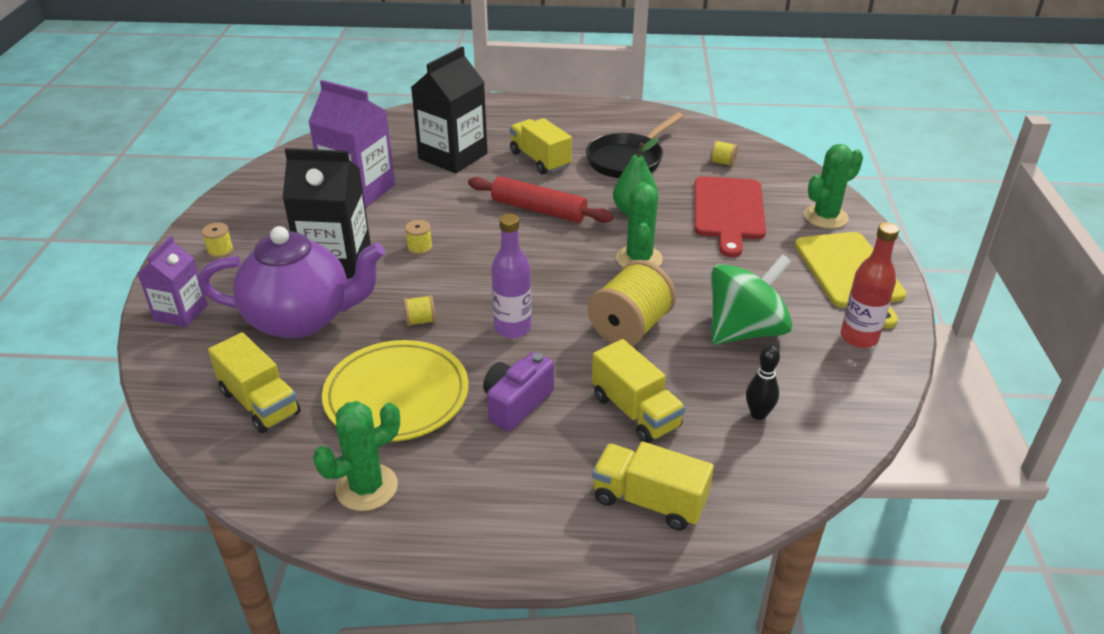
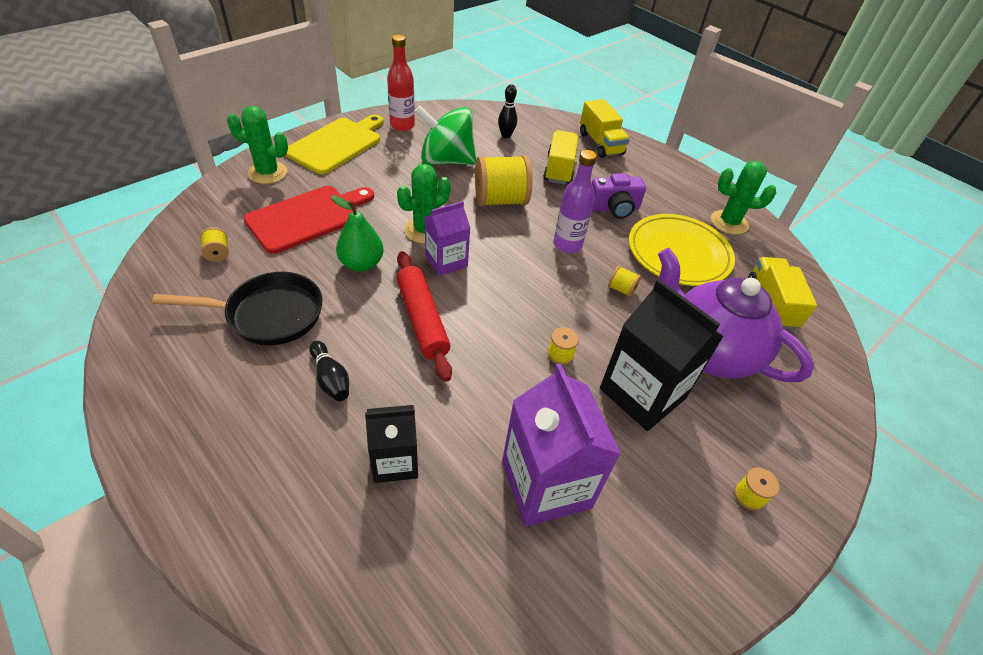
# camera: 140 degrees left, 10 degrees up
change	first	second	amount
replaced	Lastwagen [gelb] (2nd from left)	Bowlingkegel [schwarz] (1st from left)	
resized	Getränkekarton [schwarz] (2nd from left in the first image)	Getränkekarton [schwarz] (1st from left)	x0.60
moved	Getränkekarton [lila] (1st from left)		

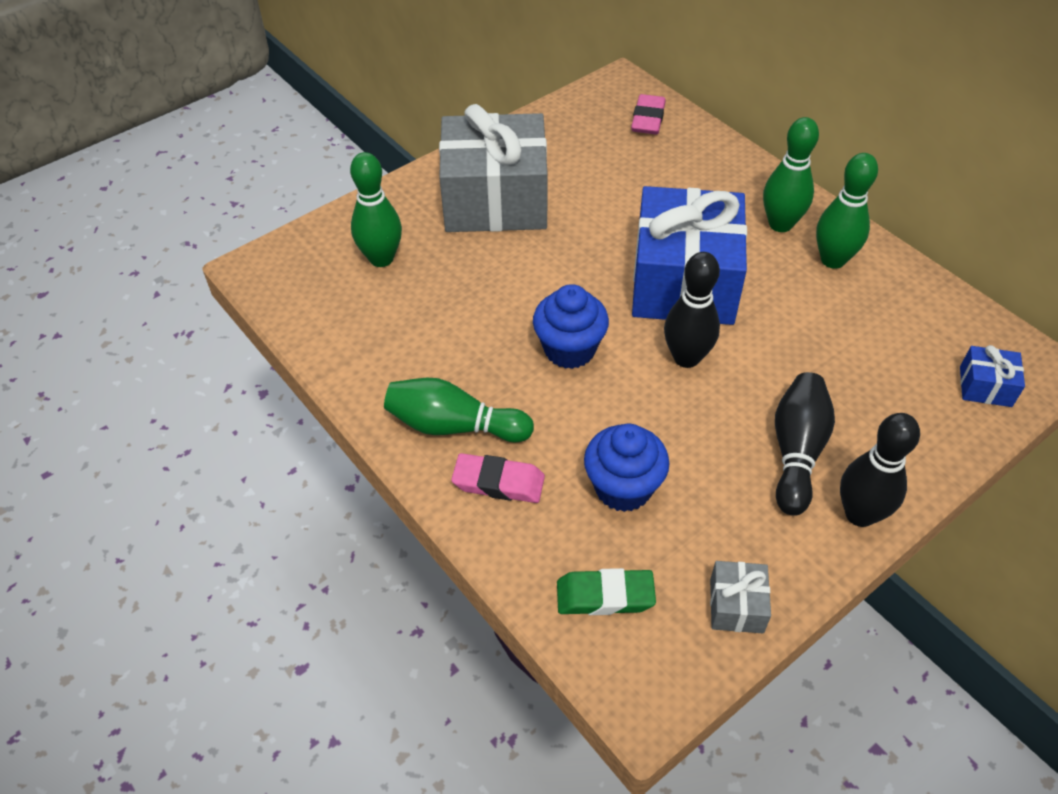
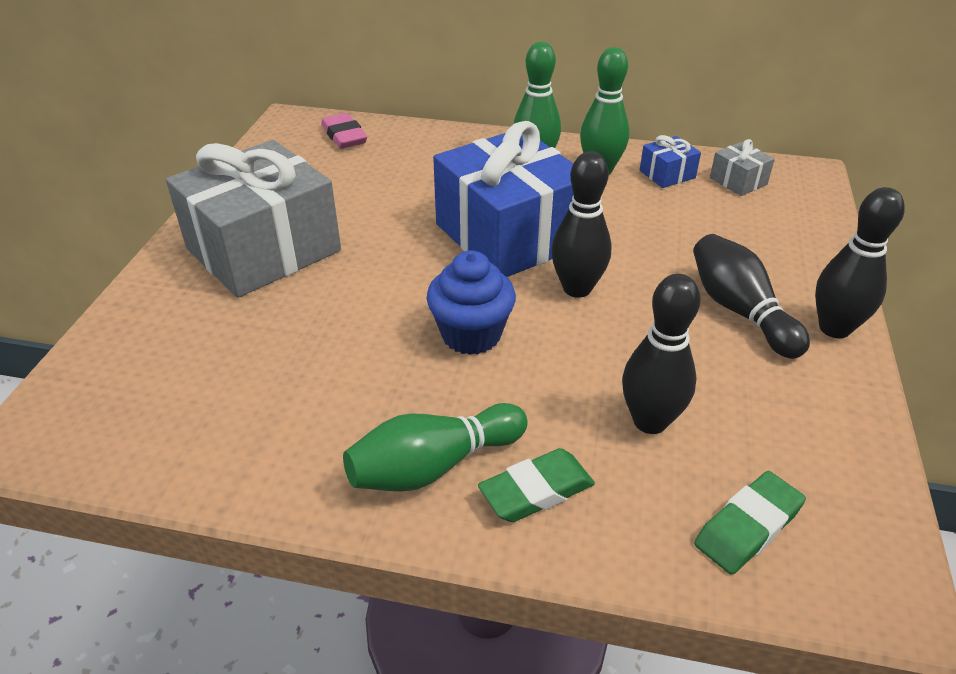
# camera: 40 degrees left, 10 degrees down
change	first	second	amount
recoloured	Radiergummi [rosa] (1st from left)	Radiergummi [grün] (1st from left)	
replaced	Muffin [blau] (2nd from left)	Bowlingkegel [schwarz] (2nd from left)	
moved	Geschenk [blau] (2nd from left)		
moved	Geschenk [grau] (2nd from left)		
removed	Bowlingkegel [grün] (1st from left)		

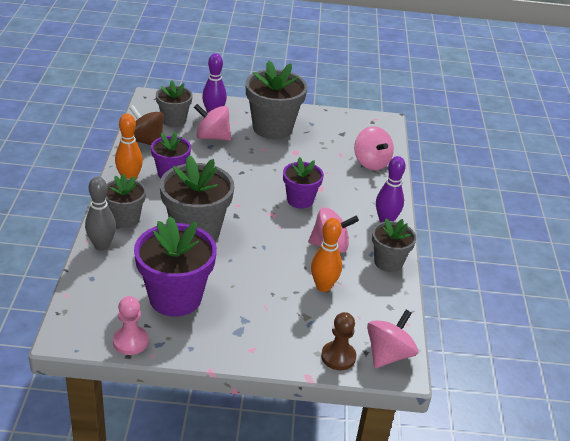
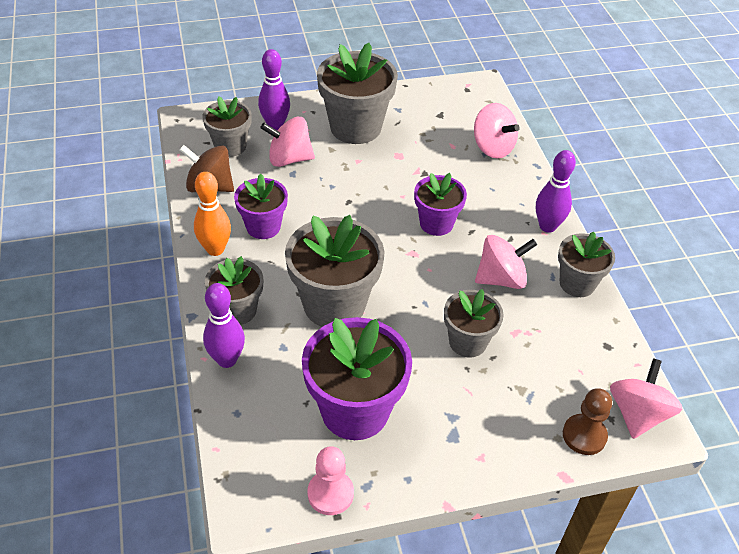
# camera: 15 degrees left, 10 degrees up
change	first	second	amount
recoloured	Bowlingkegel [grau]	Bowlingkegel [lila] (1st from left)	
added		Blumentopf [grau] (5th from left)	
removed	Bowlingkegel [orange] (2nd from left)		

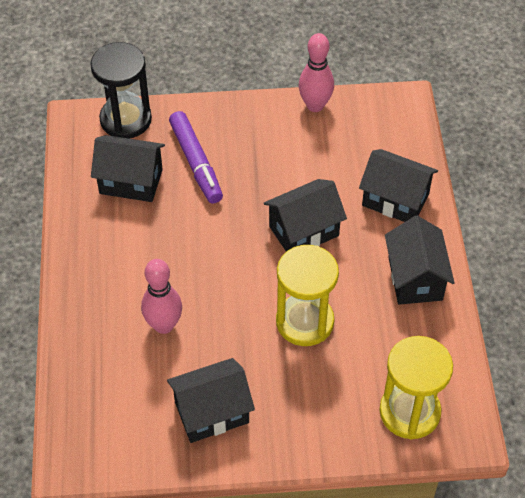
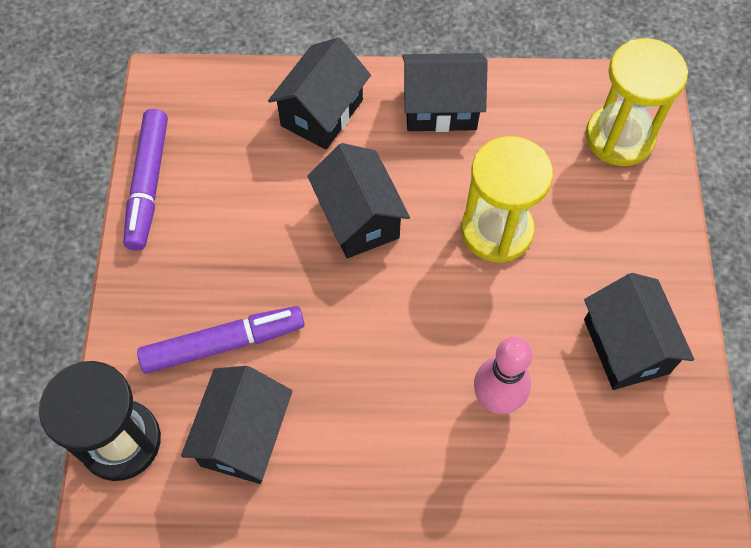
# camera: 85 degrees left, 10 degrees up
change	first	second	amount
replaced	Bowlingkegel [rosa] (2nd from left)	Filzstift [lila] (1st from left)	

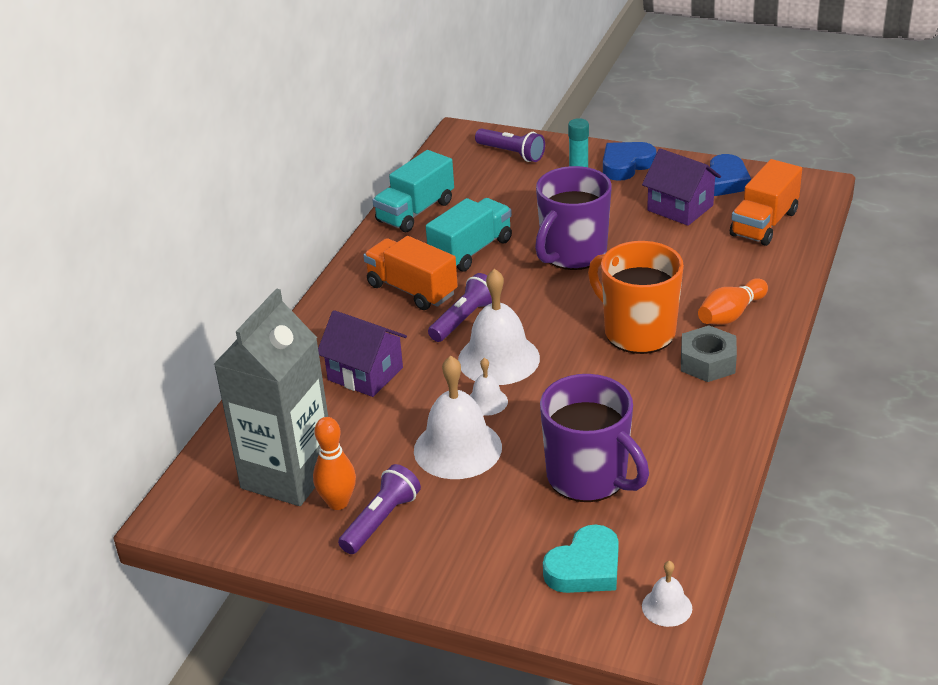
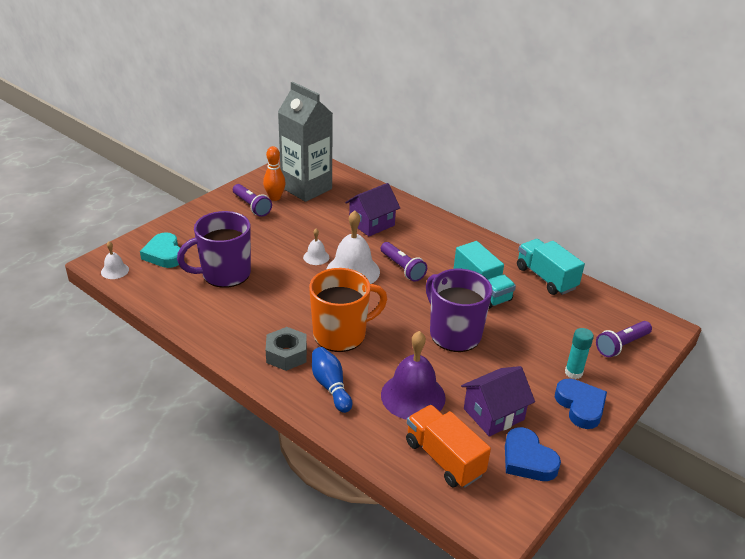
# camera: 105 degrees right, 0 degrees up
change	first	second	amount
recoloured	Bowlingkegel [orange] (2nd from left)	Bowlingkegel [blau]	
added		Glocke [lila]	
removed	Lastwagen [orange] (1st from left)		
removed	Glocke [weiß] (1st from left)		

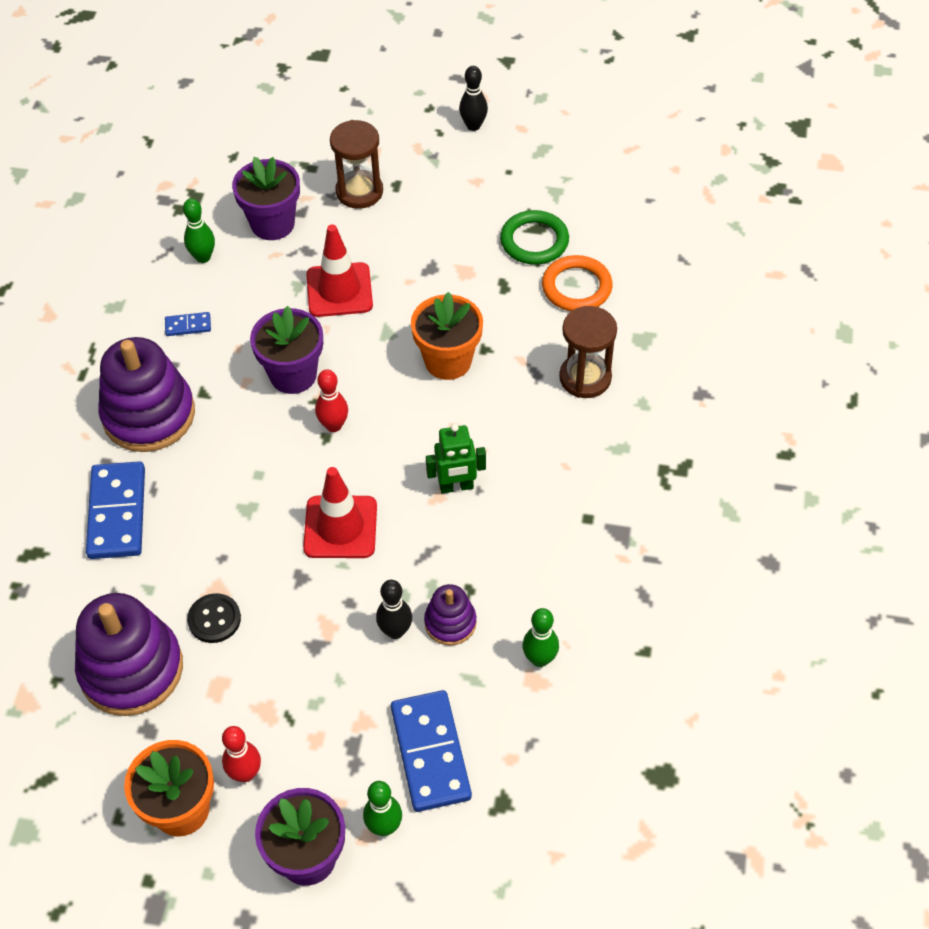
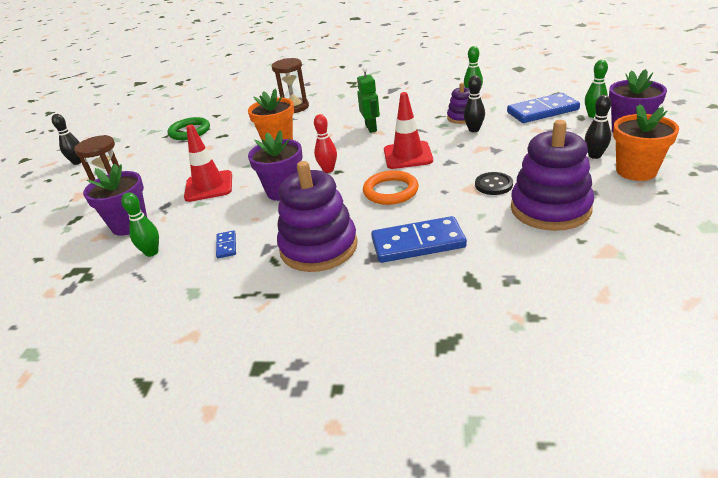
# camera: 90 degrees left, 20 degrees down
change	first	second	amount
moved	Ring [orange]		
recoloured	Bowlingkegel [rot] (1st from left)	Bowlingkegel [schwarz] (3rd from left)	

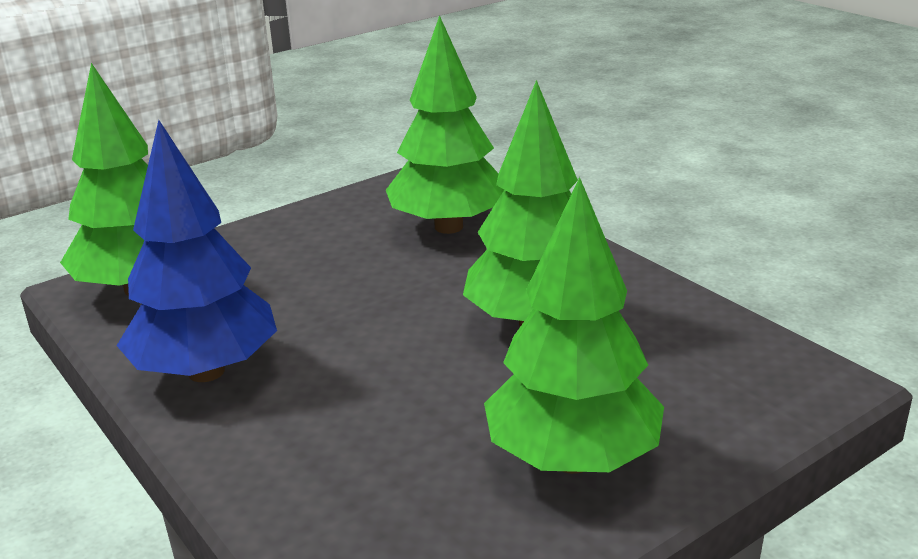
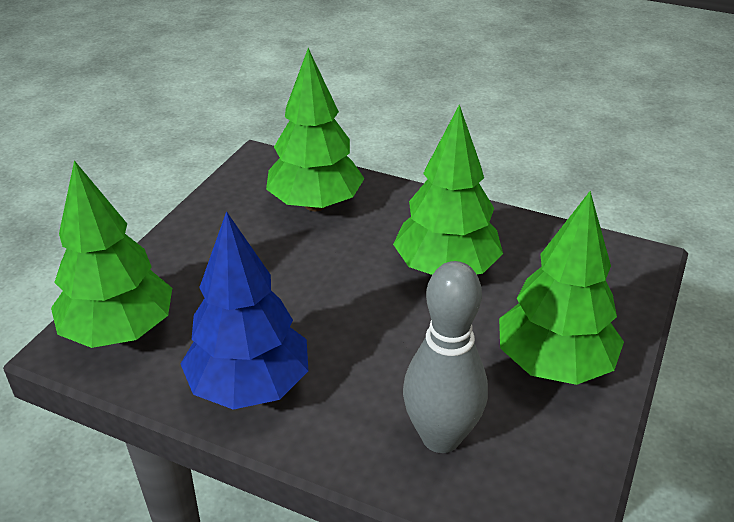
# camera: 30 degrees left, 10 degrees up
change	first	second	amount
added		Bowlingkegel [grau]	

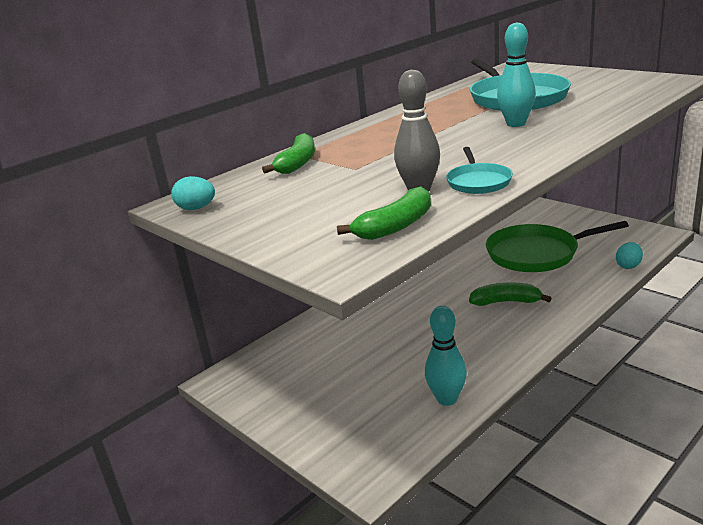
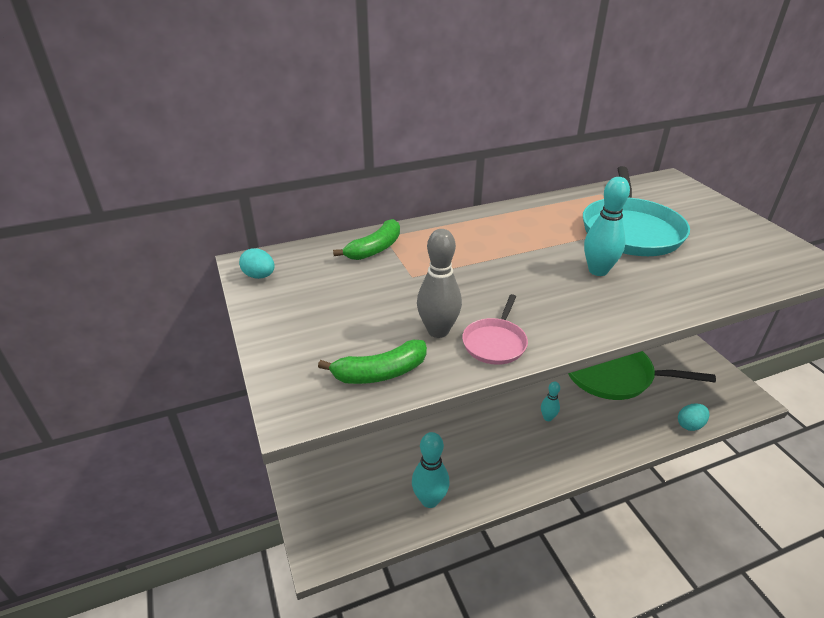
# camera: 20 degrees right, 10 degrees up
change	first	second	amount
recoloured	Pfanne [türkis] (1st from left)	Pfanne [rosa]	
replaced	Banane [grün] (3rd from left)	Bowlingkegel [türkis] (2nd from left)	

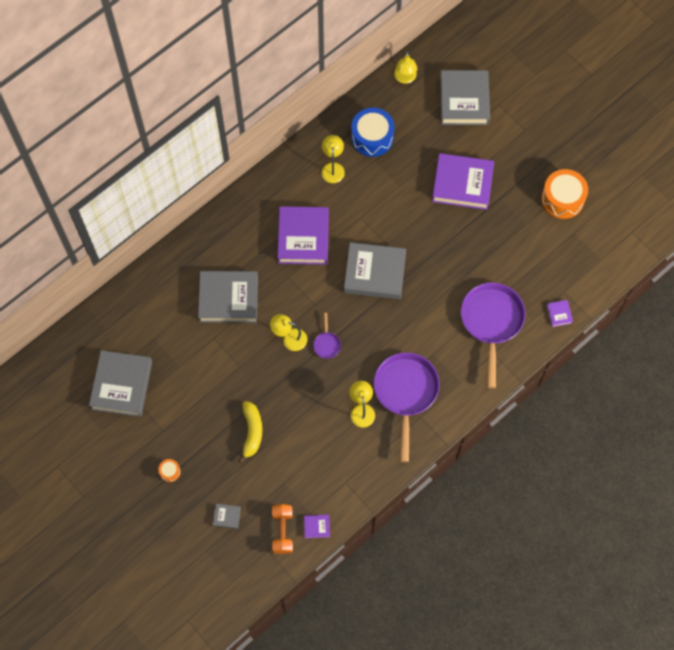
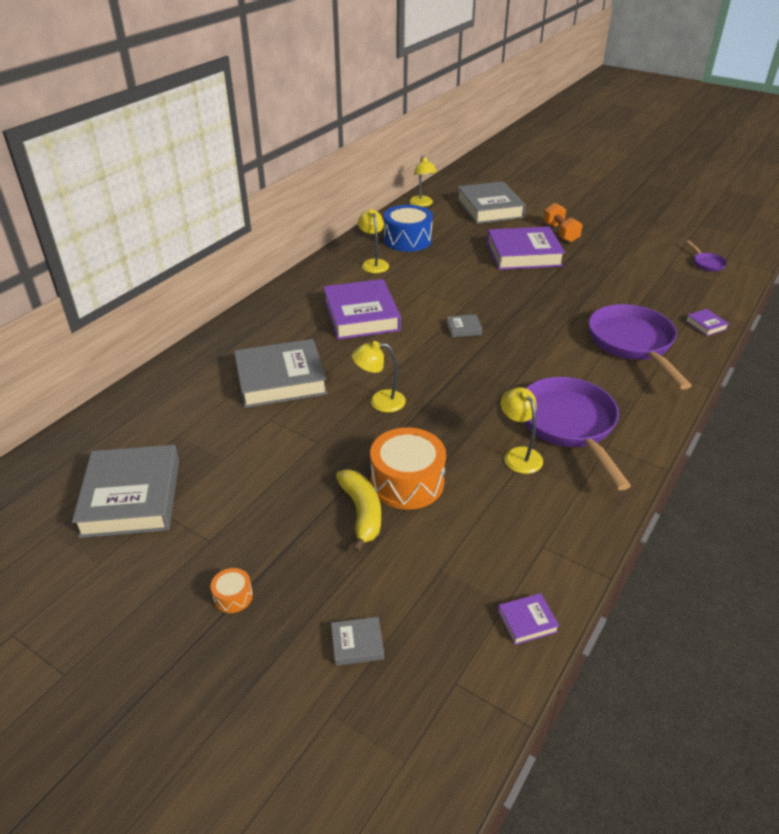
# camera: 15 degrees left, 30 degrees down
change	first	second	amount
moved	Trommel [orange] (2nd from left)		
resized	Buch [grau] (4th from left)		x0.41
moved	Hantel [orange]		
moved	Pfanne [lila] (1st from left in the first image)	Pfanne [lila] (3rd from left)	

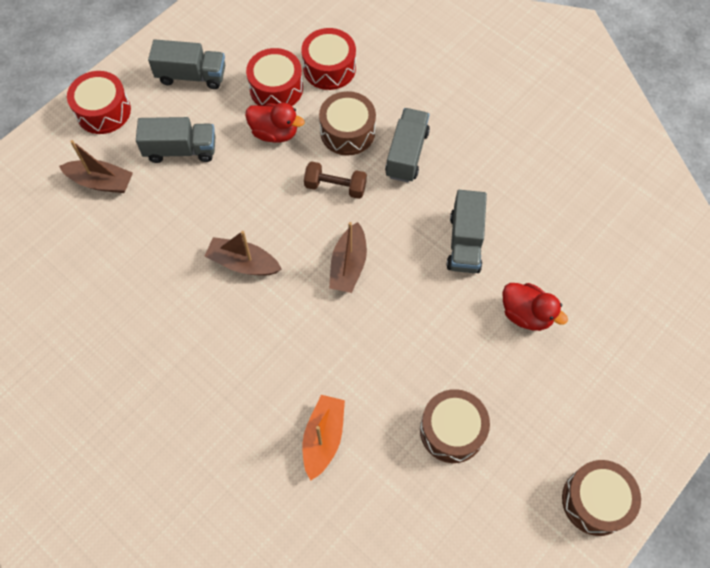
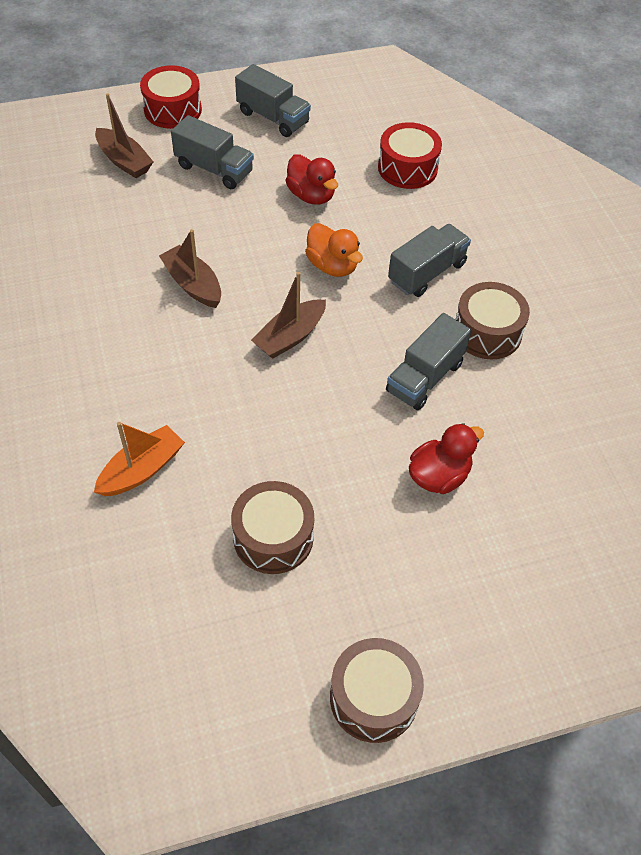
# camera: 30 degrees right, 10 degrees down
change	first	second	amount
replaced	Hantel [braun]	Ente [orange]	
turned	Ente [rot] (2nd from left)		105 degrees counterclockwise
moved	Trommel [braun] (1st from left in the first image)	Trommel [braun] (3rd from left)	
removed	Trommel [rot] (2nd from left)		

